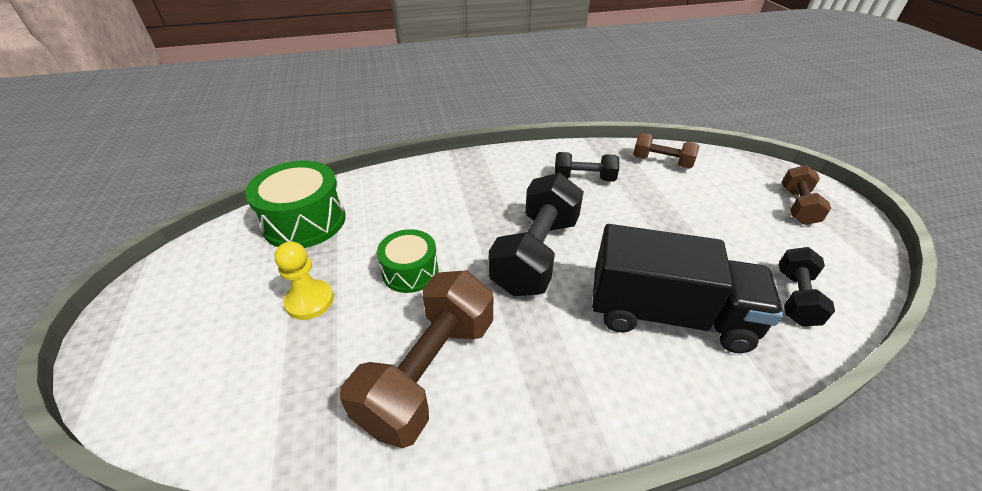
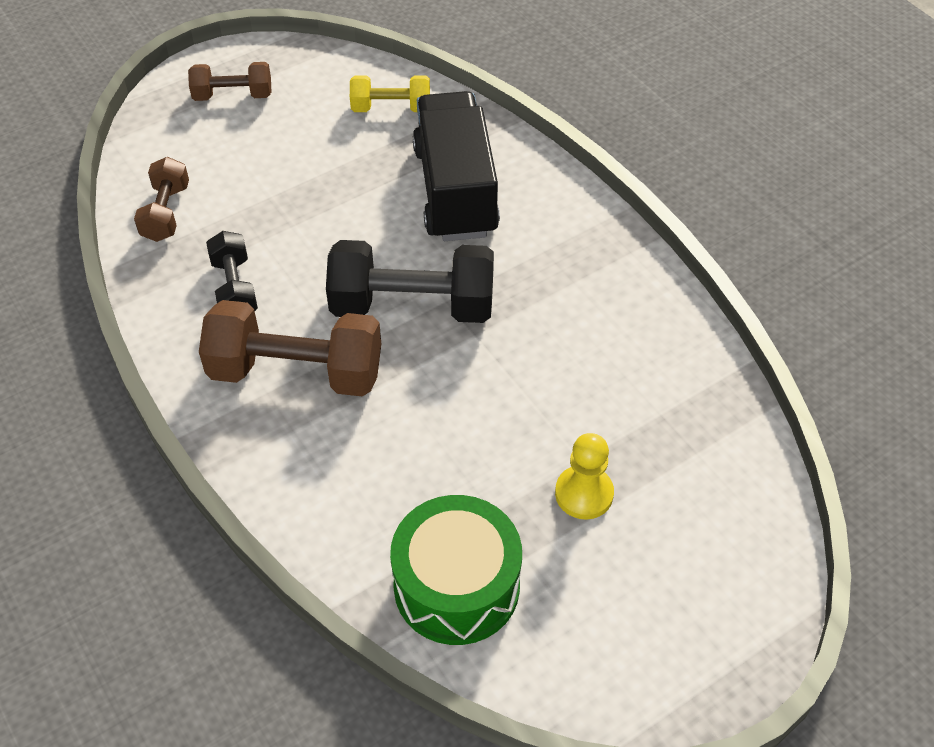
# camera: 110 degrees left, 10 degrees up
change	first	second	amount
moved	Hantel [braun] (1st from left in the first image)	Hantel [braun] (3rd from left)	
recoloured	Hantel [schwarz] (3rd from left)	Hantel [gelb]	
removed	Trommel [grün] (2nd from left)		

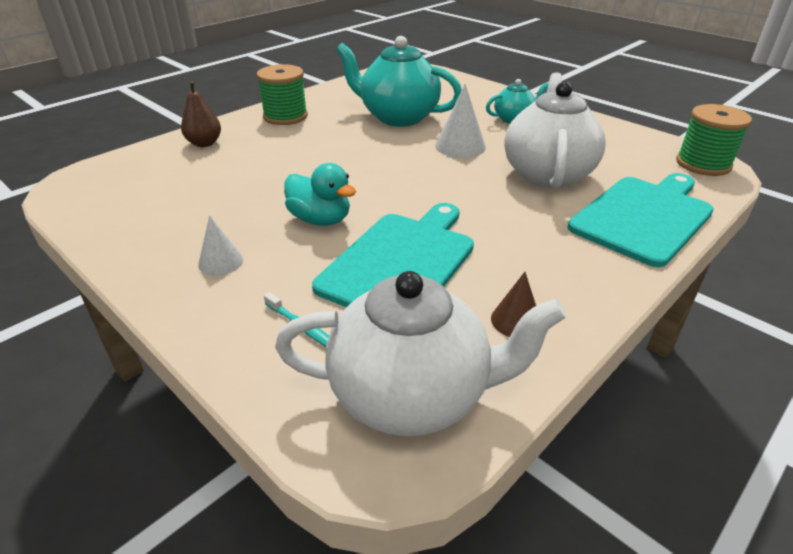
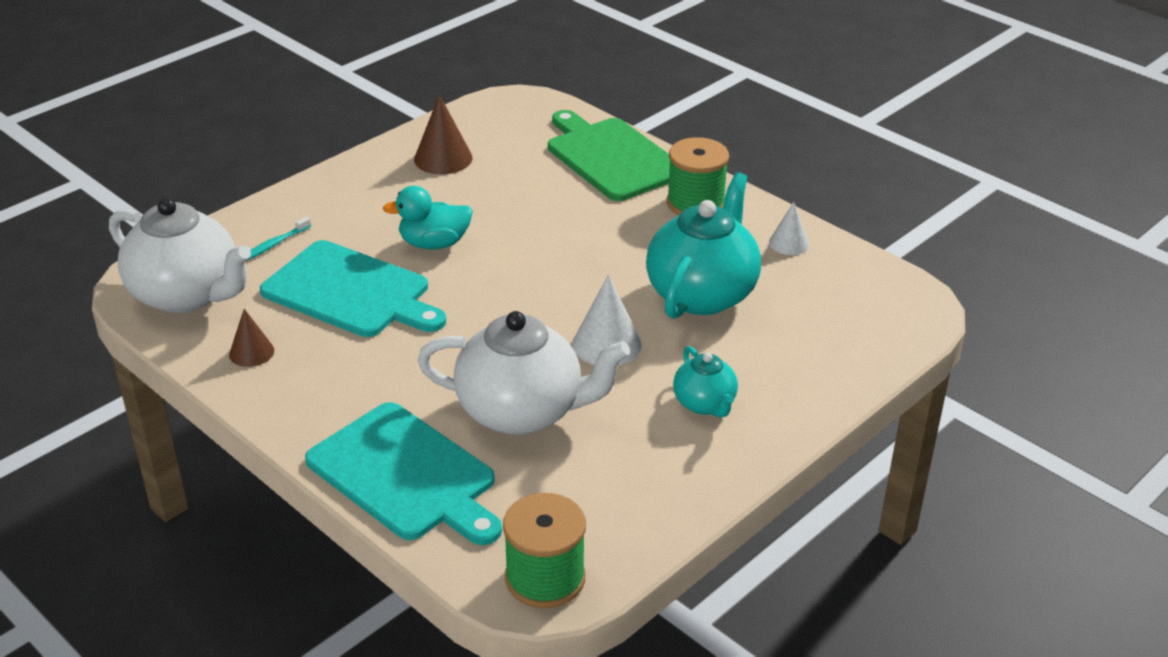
# camera: 90 degrees right, 0 degrees up
change	first	second	amount
turned	Teekanne [weiß] (1st from left)		60 degrees counterclockwise
turned	Ente [türkis]		45 degrees clockwise
added		Kegel [braun] (2nd from left)	
replaced	Birne [braun]	Schneidebrett [grün]	
moved	Kegel [weiß] (1st from left in the first image)	Kegel [weiß] (2nd from left)	

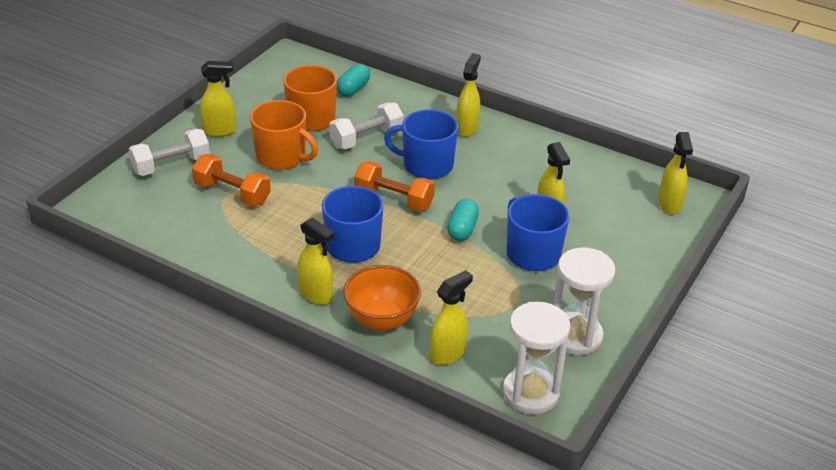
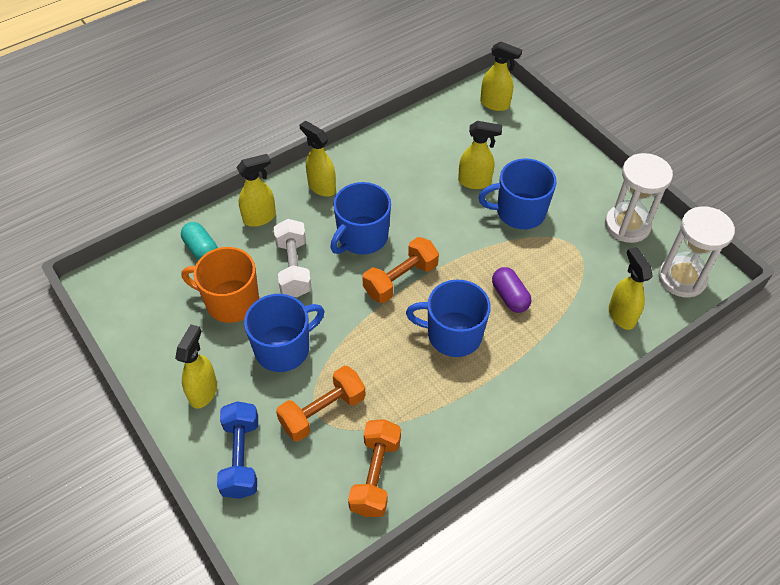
# camera: 65 degrees left, 15 degrees up
change	first	second	amount
recoloured	Hantel [weiß] (1st from left)	Hantel [blau]	
moved	Sprühflasche [gelb] (2nd from left)		
recoloured	Tasse [orange] (1st from left)	Tasse [blau] (1st from left)	
added		Hantel [orange] (2nd from left)	
added		Kapsel [lila]	
removed	Schüssel [orange]		
removed	Kapsel [türkis] (2nd from left)		

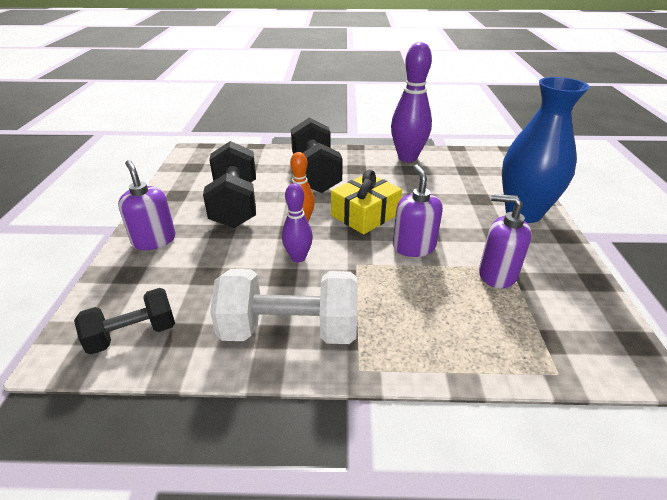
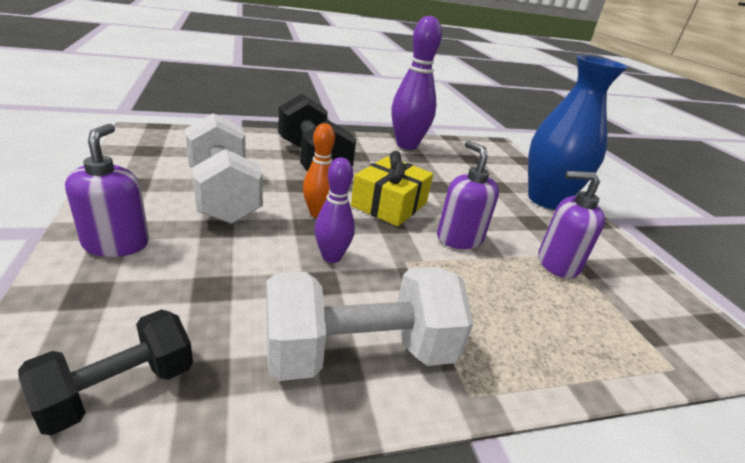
# camera: 20 degrees left, 5 degrees down
change	first	second	amount
turned	Seifenspender [lila] (1st from left)		45 degrees clockwise
recoloured	Hantel [schwarz] (2nd from left)	Hantel [weiß] (1st from left)	

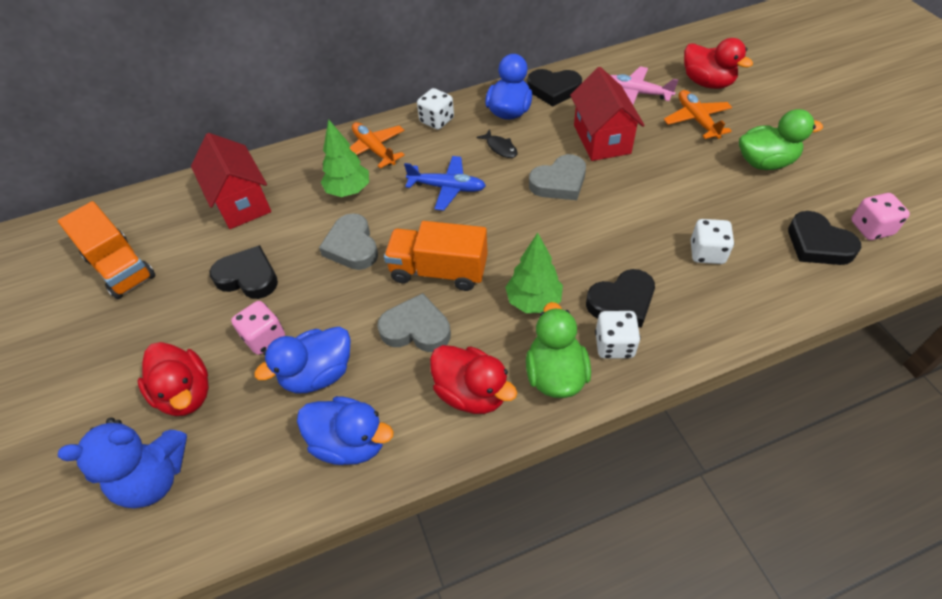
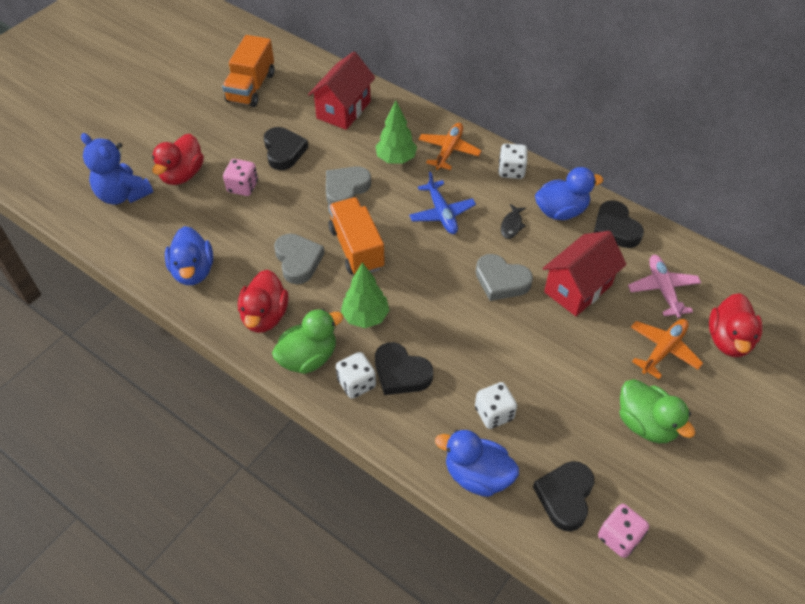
# camera: 55 degrees right, 0 degrees up
change	first	second	amount
moved	Ente [blau] (1st from left in the first image)	Ente [blau] (2nd from left)	

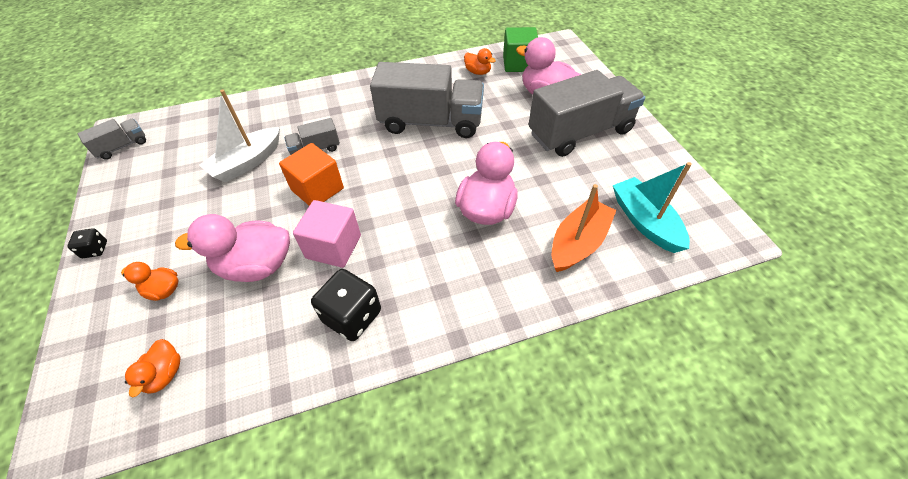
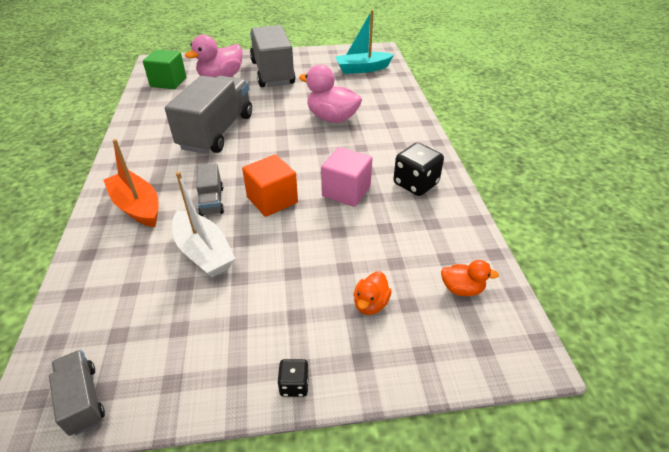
# camera: 80 degrees left, 10 degrees down
change	first	second	amount
moved	Boot [orange]		
removed	Ente [rosa] (1st from left)		
removed	Ente [orange] (3rd from left)		

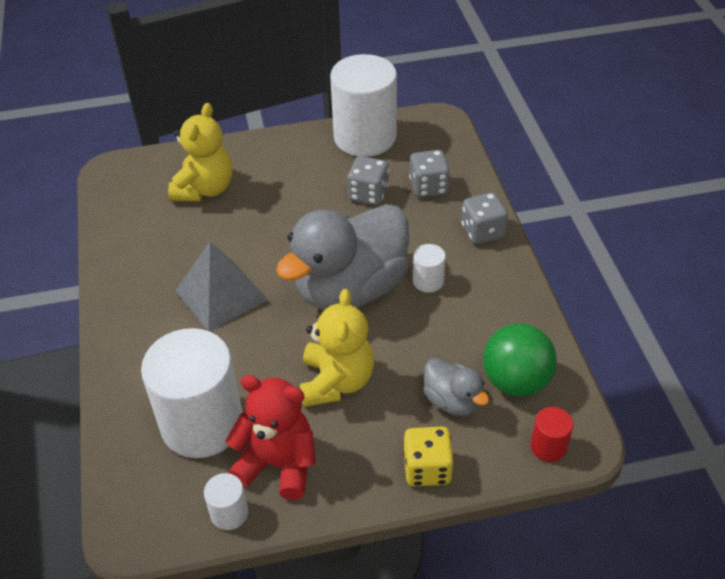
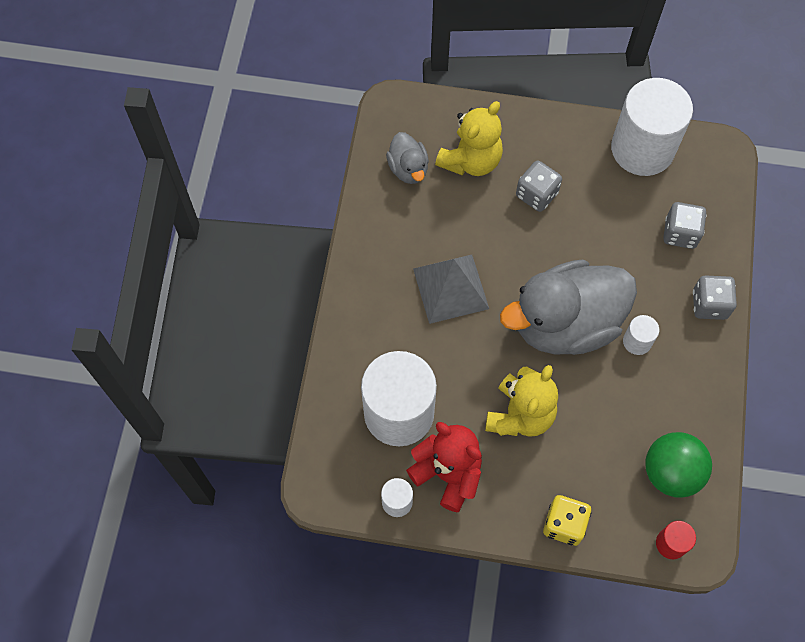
# camera: 20 degrees right, 20 degrees up
change	first	second	amount
moved	Ente [grau] (2nd from left in the first image)	Ente [grau] (1st from left)	
moved	Spielwürfel [grau] (1st from left)		

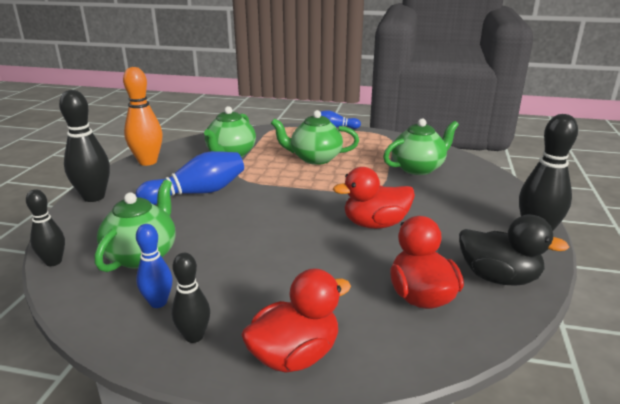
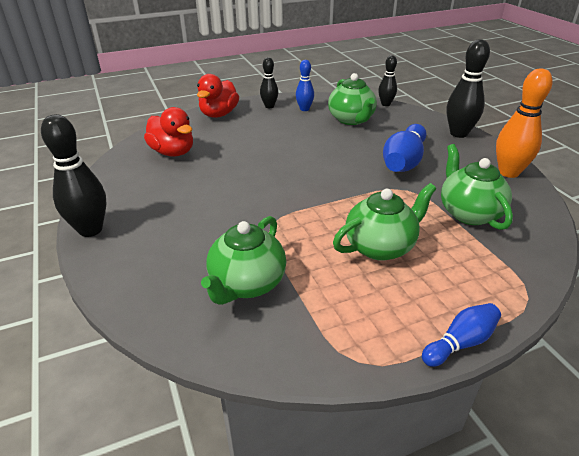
# camera: 145 degrees right, 10 degrees up
change	first	second	amount
removed	Ente [rot] (2nd from left)		
removed	Ente [schwarz]		

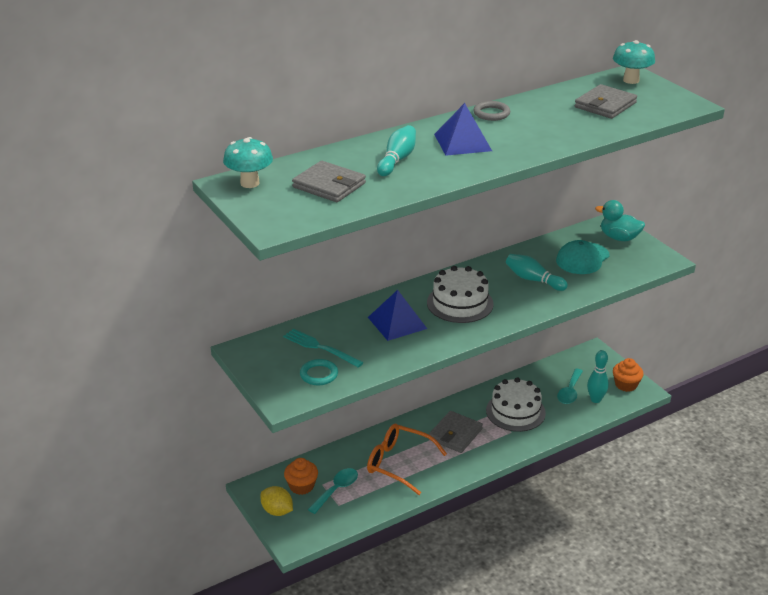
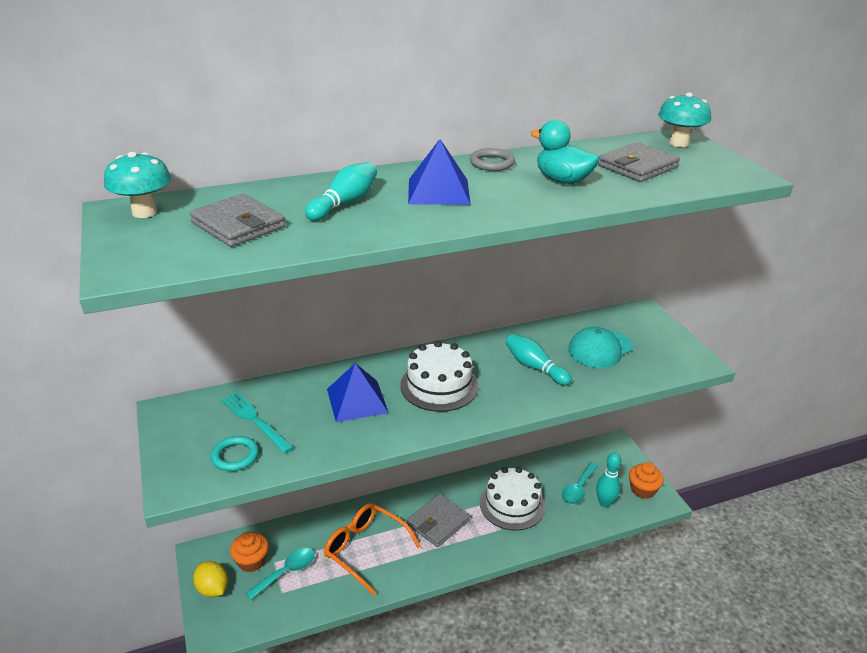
# camera: 10 degrees right, 0 degrees up
change	first	second	amount
moved	Ente [türkis]		

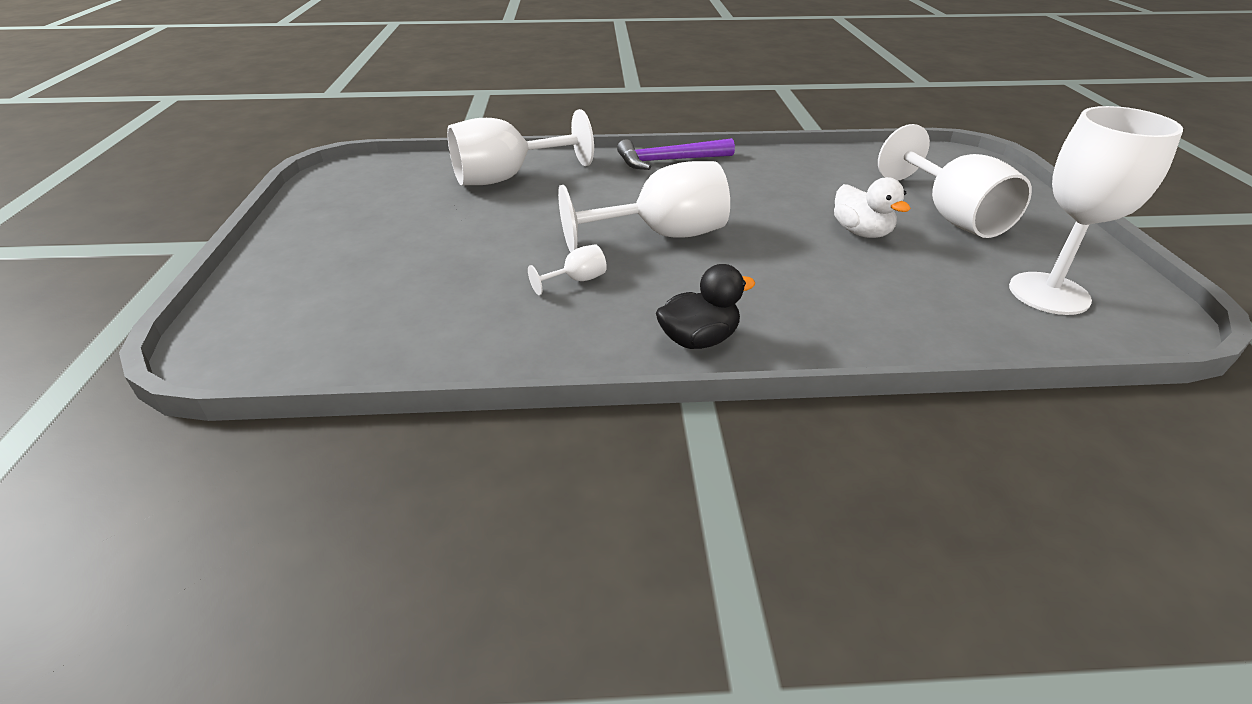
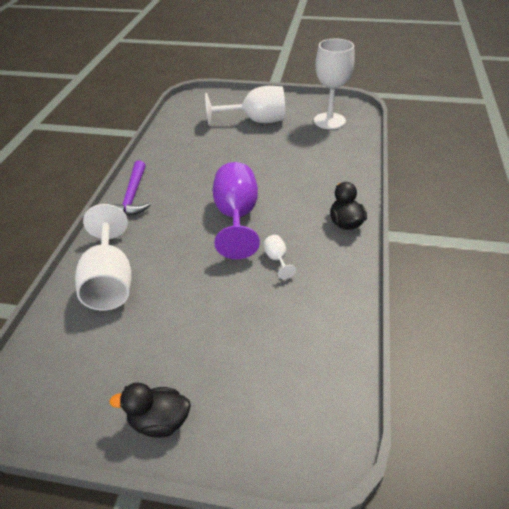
# camera: 75 degrees left, 5 degrees up
change	first	second	amount
added		Ente [schwarz] (1st from left)	
recoloured	Kelch [weiß] (3rd from left)	Kelch [lila]	
removed	Ente [weiß]		

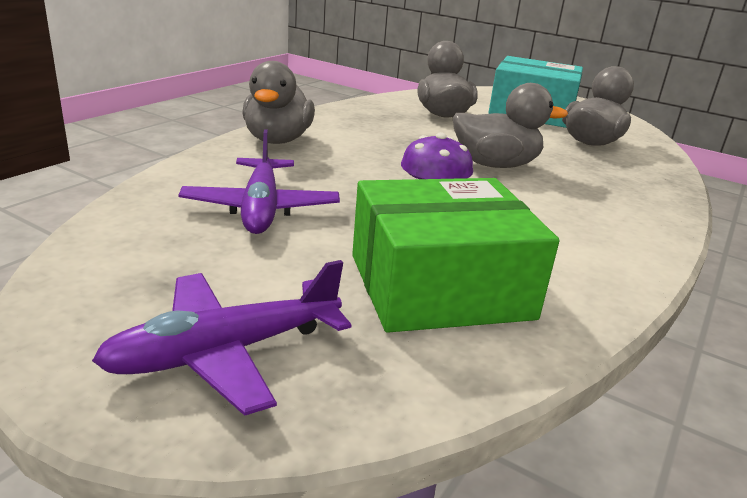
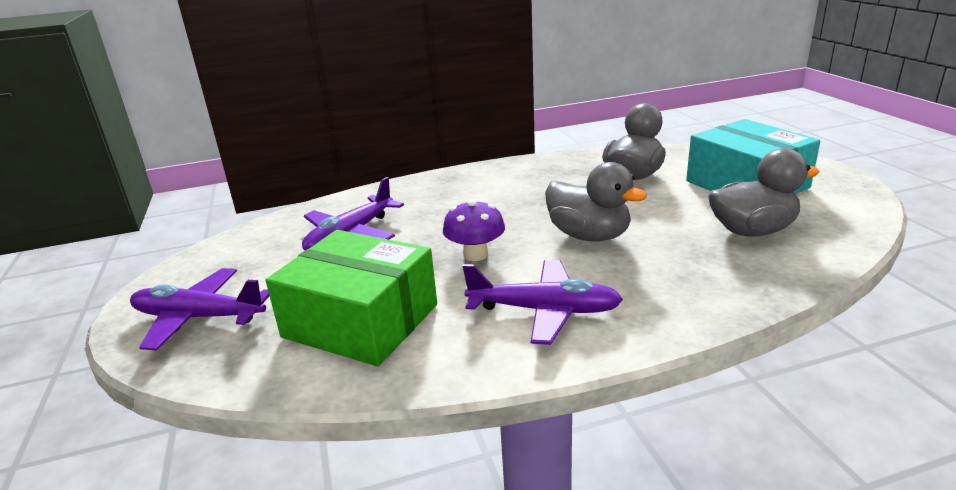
# camera: 45 degrees right, 0 degrees up
change	first	second	amount
added		Flugzeug [lila] (3rd from left)	
removed	Ente [grau] (1st from left)		

